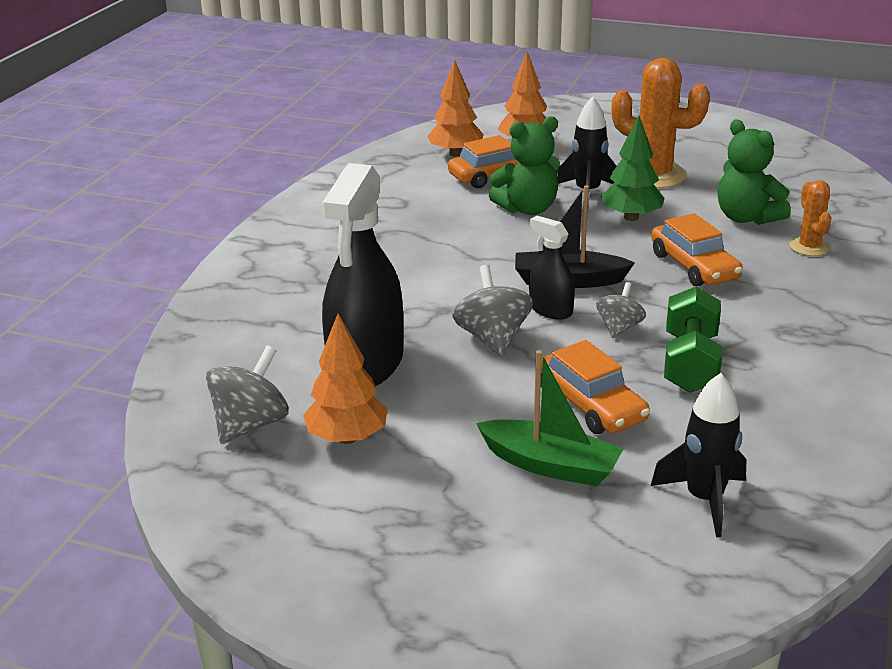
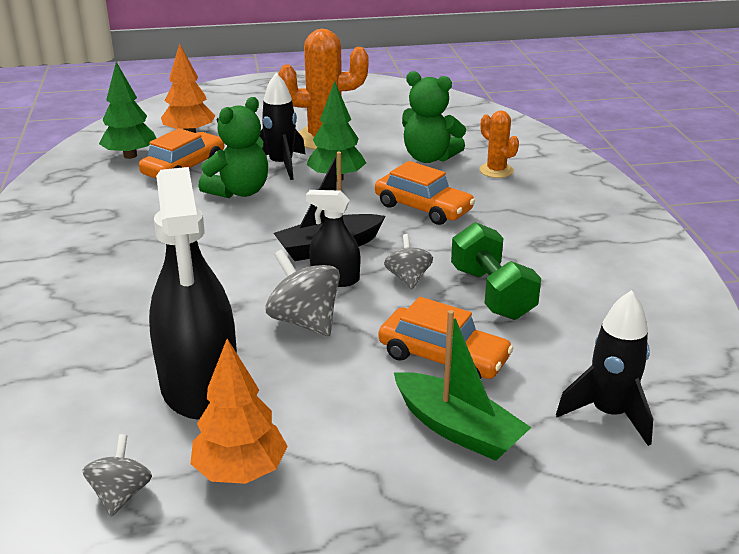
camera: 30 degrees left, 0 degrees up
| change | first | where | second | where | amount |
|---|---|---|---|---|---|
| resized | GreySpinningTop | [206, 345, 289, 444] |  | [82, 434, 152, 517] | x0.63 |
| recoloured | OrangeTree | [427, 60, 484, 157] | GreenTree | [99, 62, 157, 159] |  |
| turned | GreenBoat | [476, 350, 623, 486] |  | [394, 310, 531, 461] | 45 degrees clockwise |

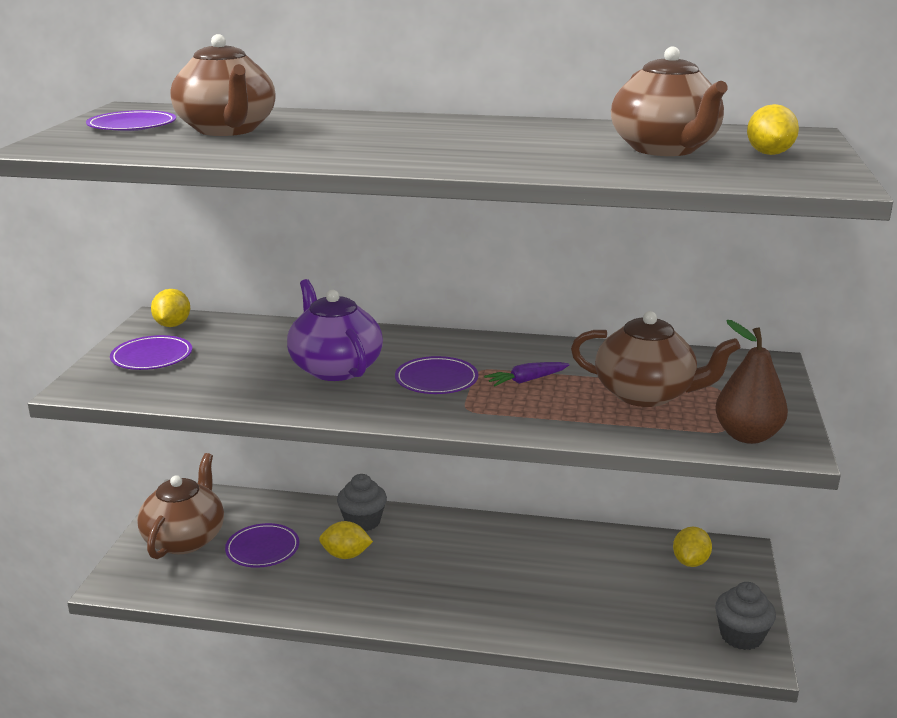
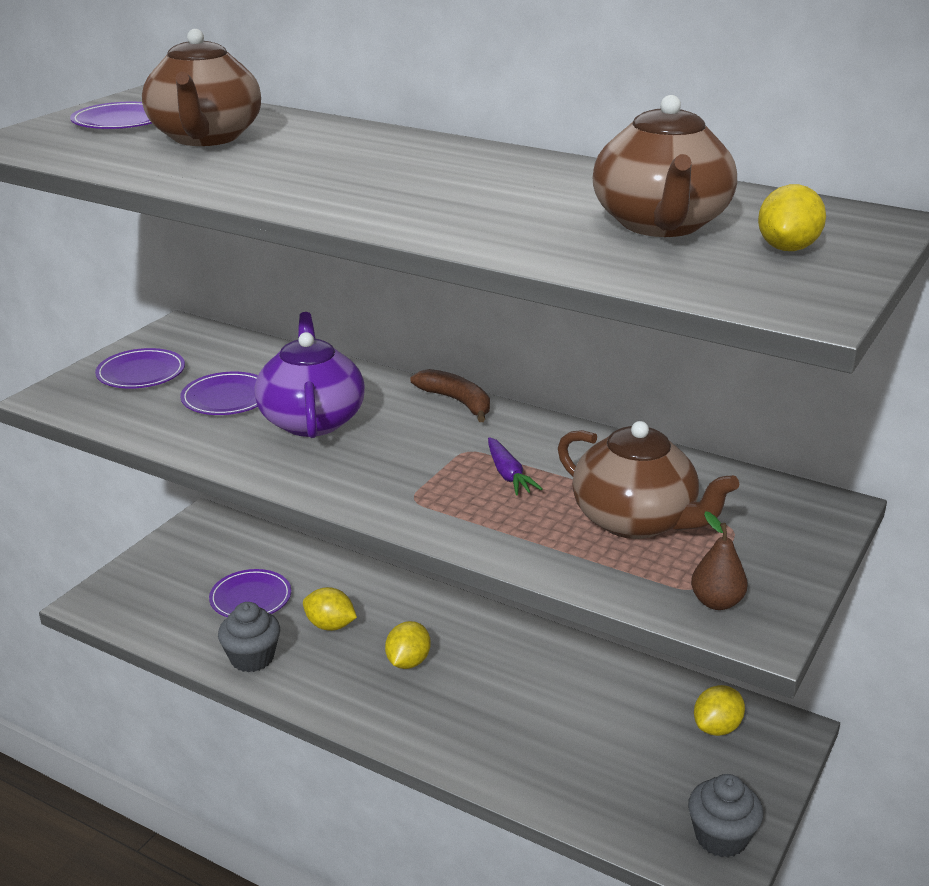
camera: 20 degrees right, 5 degrees up
| change | first | where | second | where | amount |
|---|---|---|---|---|---|
| moved | PurplePlate | [395, 356, 478, 394] |  | [180, 372, 258, 415] |  |
| moved | GreyCupcake | [337, 474, 387, 531] |  | [218, 602, 280, 672] |  |
| moved | YellowLemon | [151, 289, 190, 327] |  | [385, 621, 431, 669] |  |
| added |  |  | BrownBanana | [411, 369, 490, 422] |  |
| turned | PurpleCarrot | [484, 362, 570, 386] |  | [488, 437, 542, 495] | 105 degrees counterclockwise |
| resized | BrownPear | [715, 320, 788, 444] |  | [691, 511, 747, 610] | x0.62 |
| removed | BrownTeapot | [137, 453, 224, 559] |  |  |  |

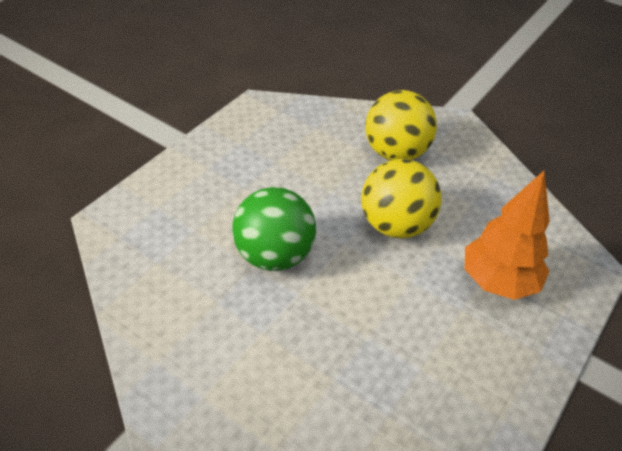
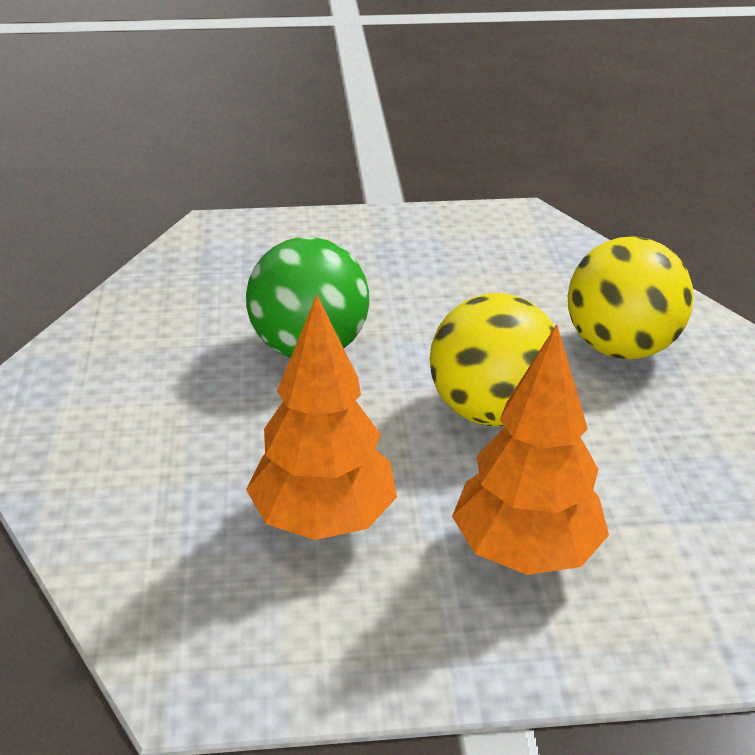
camera: 50 degrees right, 10 degrees down
| change | first | where | second | where | amount |
|---|---|---|---|---|---|
| added |  |  | OrangeTree | [246, 294, 397, 540] |  |

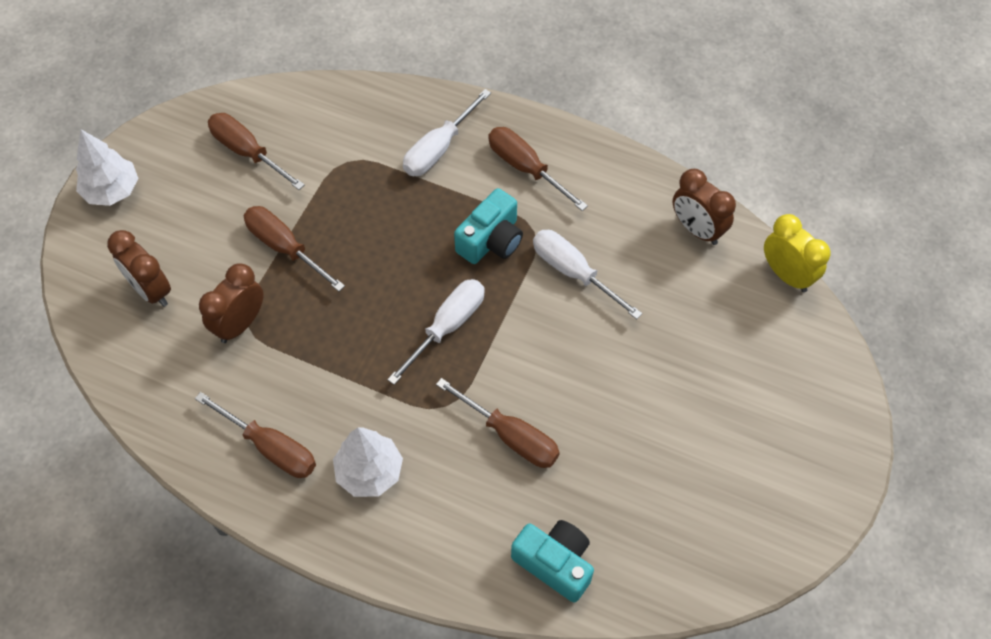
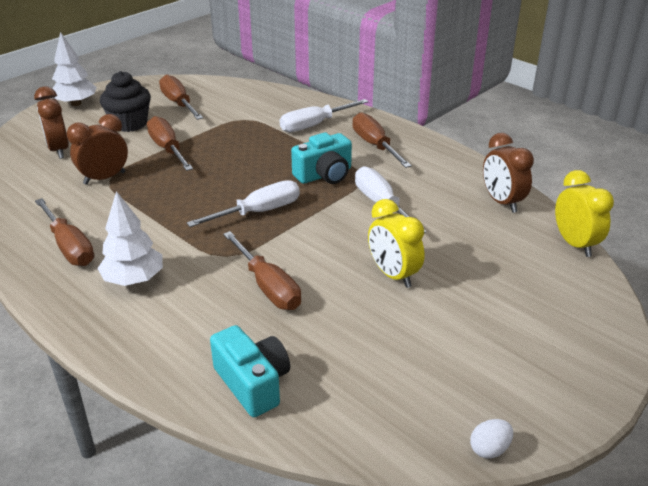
camera: 20 degrees right, 25 degrees down
| change | first | where | second | where | amount |
|---|---|---|---|---|---|
| added |  |  | BlackCupcake | [100, 71, 151, 132] |  |
| added |  |  | YellowClock | [368, 199, 425, 288] |  |
| added |  |  | WhiteEgg | [470, 419, 513, 459] |  |

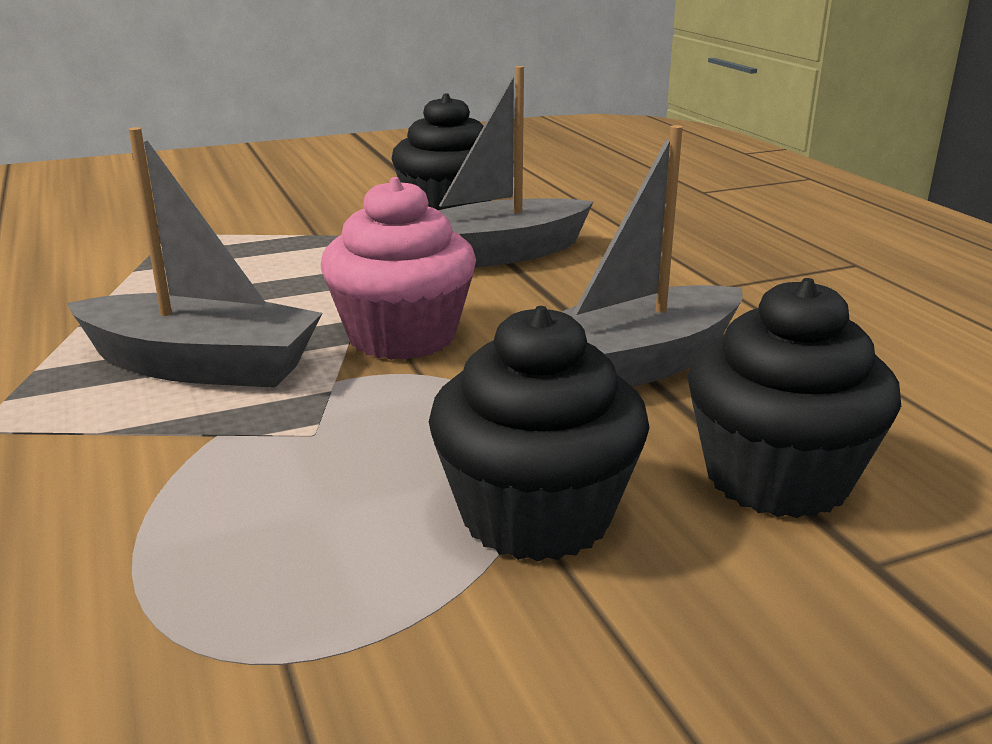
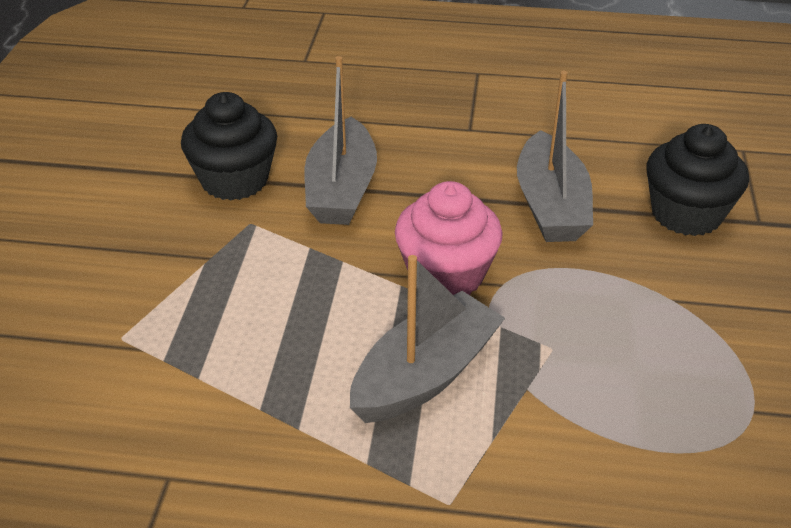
camera: 60 degrees left, 15 degrees up
| change | first | where | second | where | amount |
|---|---|---|---|---|---|
| removed | BlackCupcake | [429, 306, 649, 561] |  |  |  |

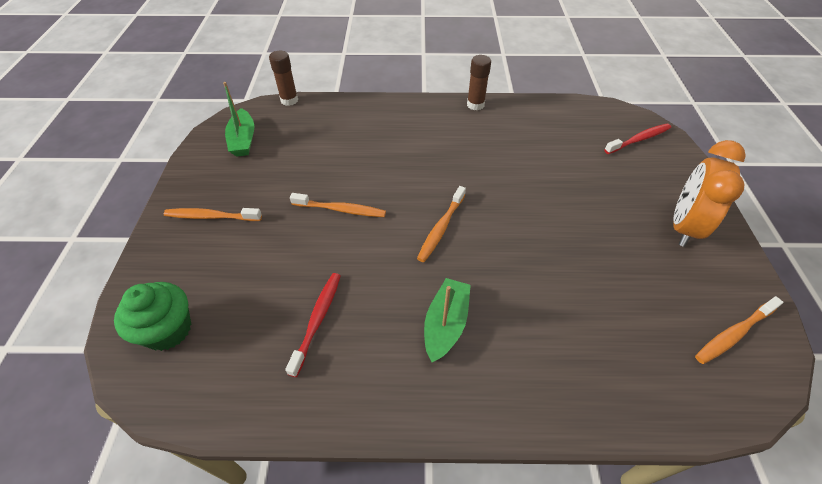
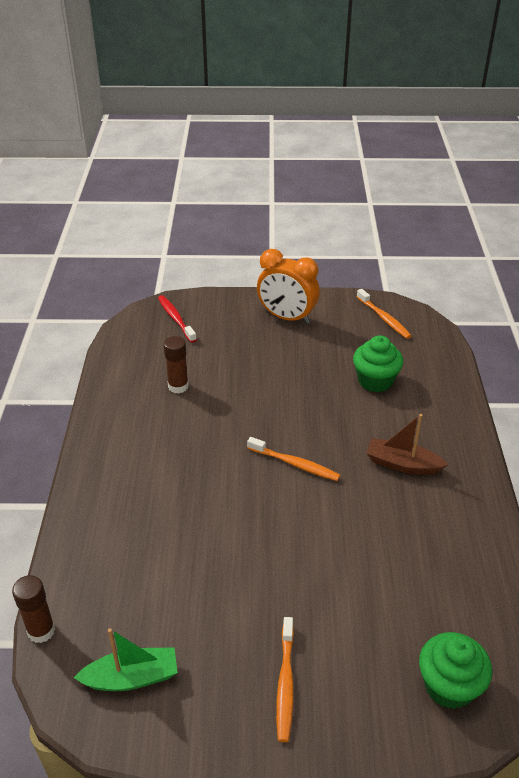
camera: 90 degrees left, 10 degrees down
| change | first | where | second | where | amount |
|---|---|---|---|---|---|
| moved | BrownGlueStick | [467, 55, 491, 110] |  | [164, 336, 189, 394] |  |
| added |  |  | GreenCupcake | [353, 335, 403, 392] |  |
| recoloured | GreenBoat | [424, 278, 471, 362] | BrownBoat | [366, 414, 449, 475] |  |
| removed | RedToothbrush | [285, 273, 341, 377] |  |  |  |
| removed | OrangeToothbrush | [290, 193, 386, 217] |  |  |  |

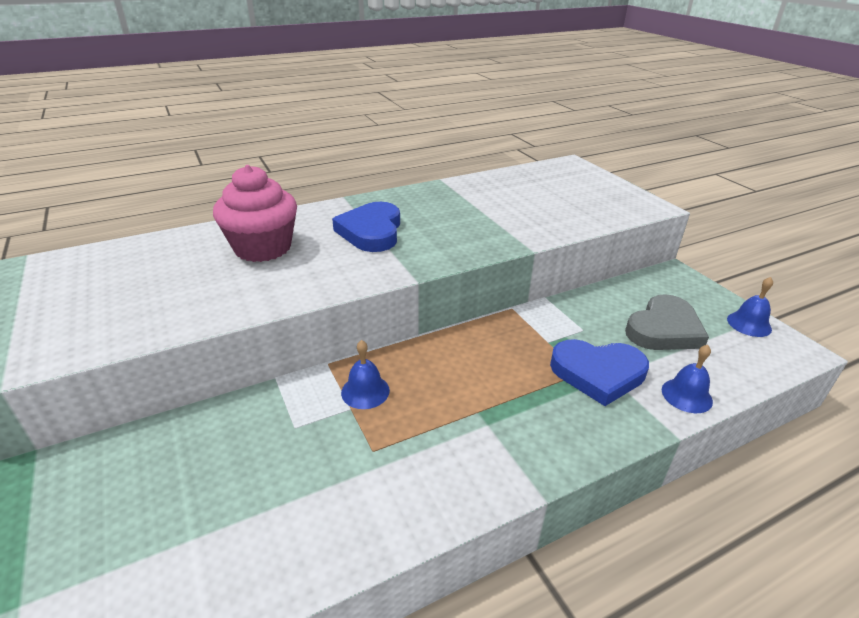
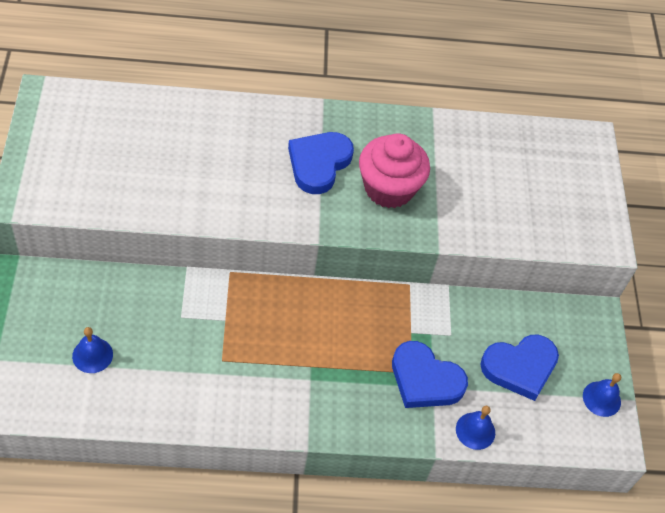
camera: 20 degrees right, 20 degrees up
| change | first | where | second | where | amount |
|---|---|---|---|---|---|
| moved | BlueBell | [341, 340, 390, 409] |  | [72, 327, 113, 373] |  |
| moved | PinkCupcake | [213, 165, 297, 262] |  | [359, 133, 430, 208] |  |
| recoloured | GreyHeart | [625, 294, 709, 350] | BlueHeart | [480, 335, 559, 401] |  |

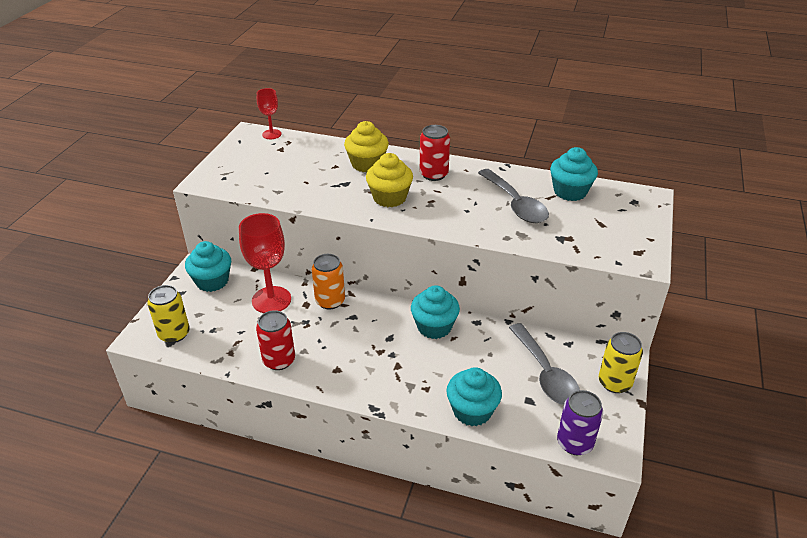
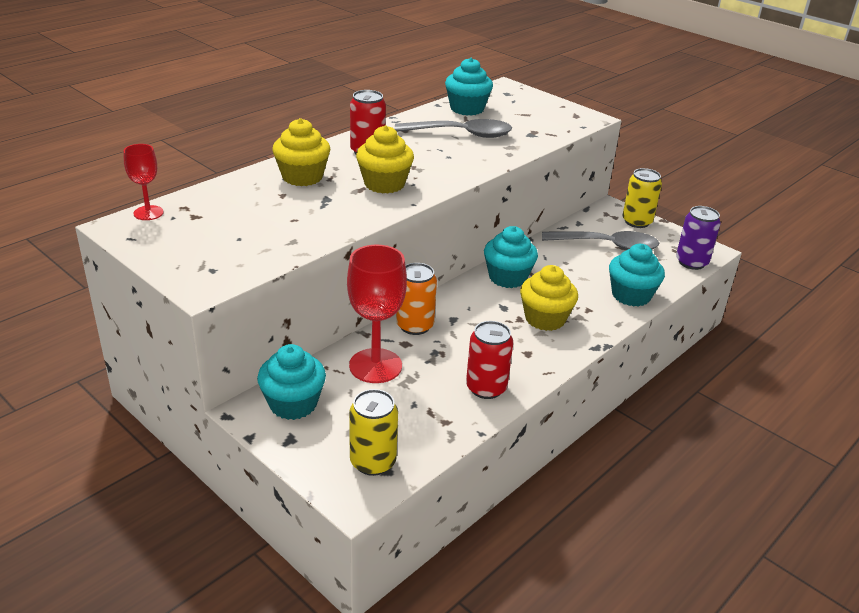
camera: 65 degrees left, 5 degrees down
| change | first | where | second | where | amount |
|---|---|---|---|---|---|
| added |  |  | YellowCupcake | [520, 265, 578, 331] |  |

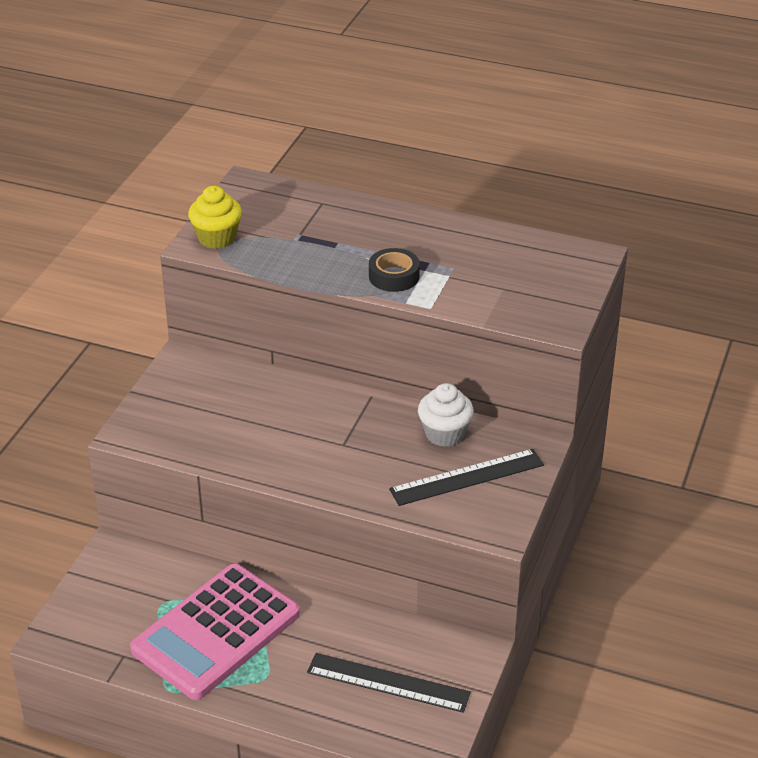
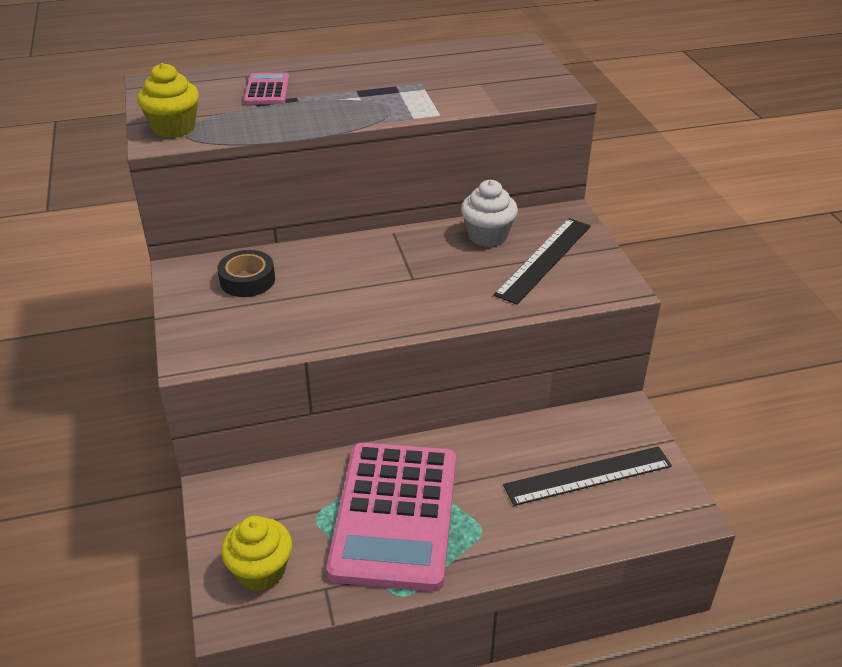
camera: 35 degrees left, 0 degrees up
| change | first | where | second | where | amount |
|---|---|---|---|---|---|
| moved | BlackTape | [369, 248, 420, 292] |  | [217, 250, 275, 297] |  |
| added |  |  | YellowCupcake | [221, 516, 292, 591] |  |
| added |  |  | PinkCalculator | [244, 73, 290, 105] |  |

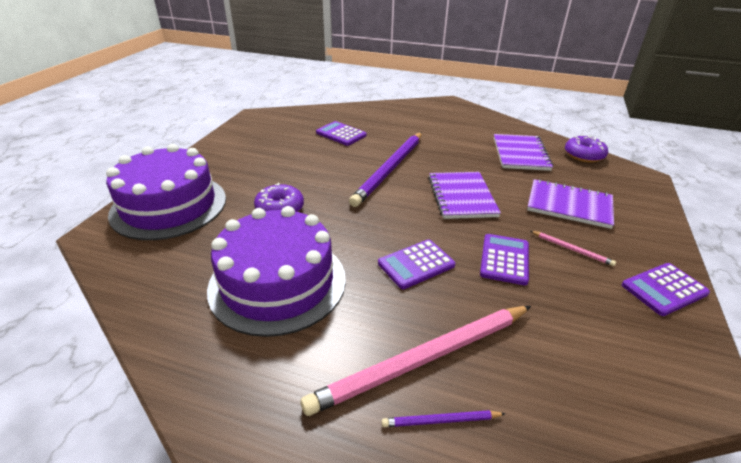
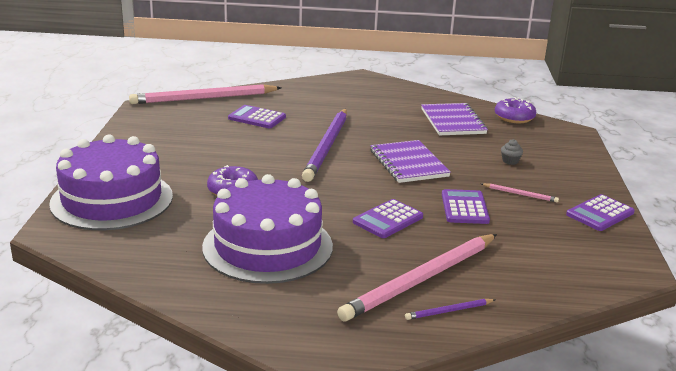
camera: 15 degrees left, 10 degrees down
| change | first | where | second | where | amount |
|---|---|---|---|---|---|
| added |  |  | PinkPencil | [129, 84, 282, 104] |  |
| replaced | PurpleNotebook | [527, 179, 614, 229] | GreyCupcake | [501, 139, 523, 165] |  |

